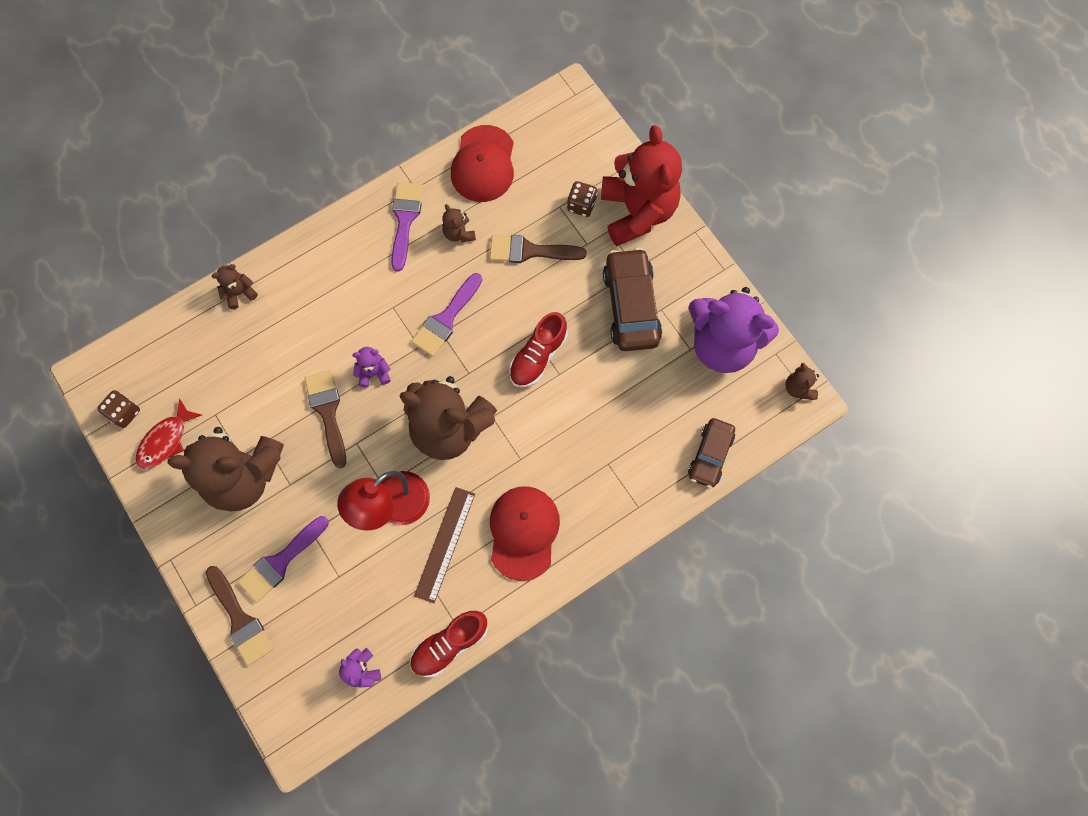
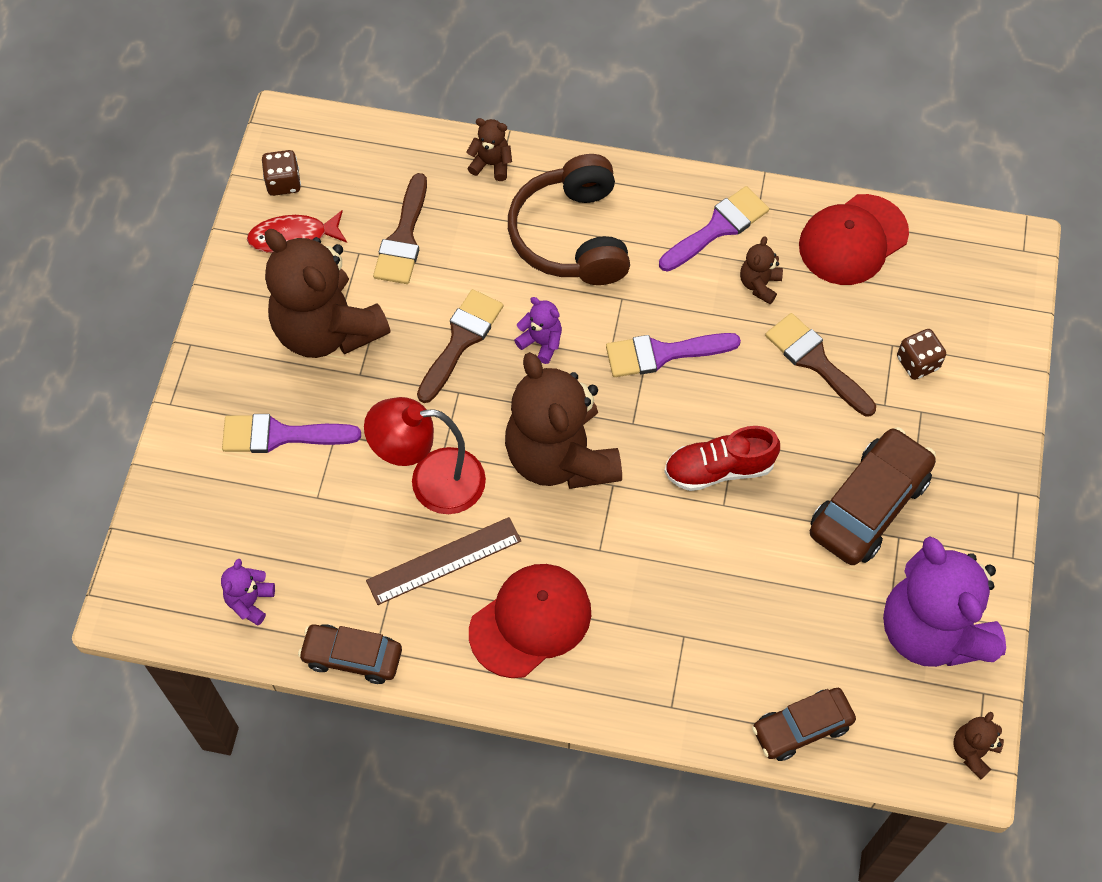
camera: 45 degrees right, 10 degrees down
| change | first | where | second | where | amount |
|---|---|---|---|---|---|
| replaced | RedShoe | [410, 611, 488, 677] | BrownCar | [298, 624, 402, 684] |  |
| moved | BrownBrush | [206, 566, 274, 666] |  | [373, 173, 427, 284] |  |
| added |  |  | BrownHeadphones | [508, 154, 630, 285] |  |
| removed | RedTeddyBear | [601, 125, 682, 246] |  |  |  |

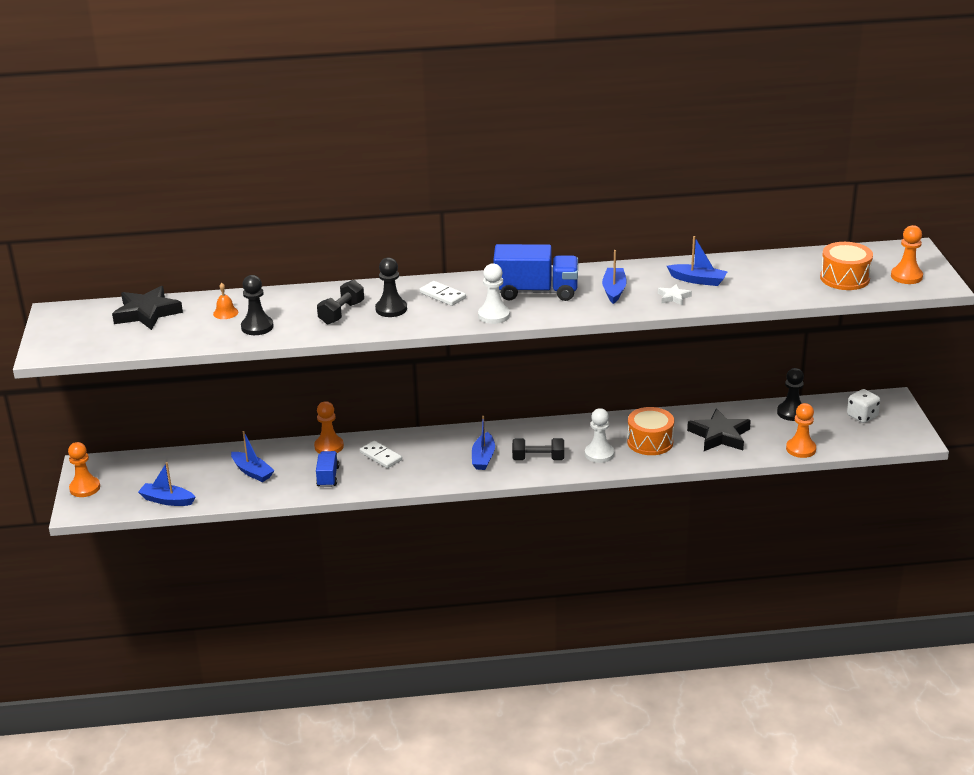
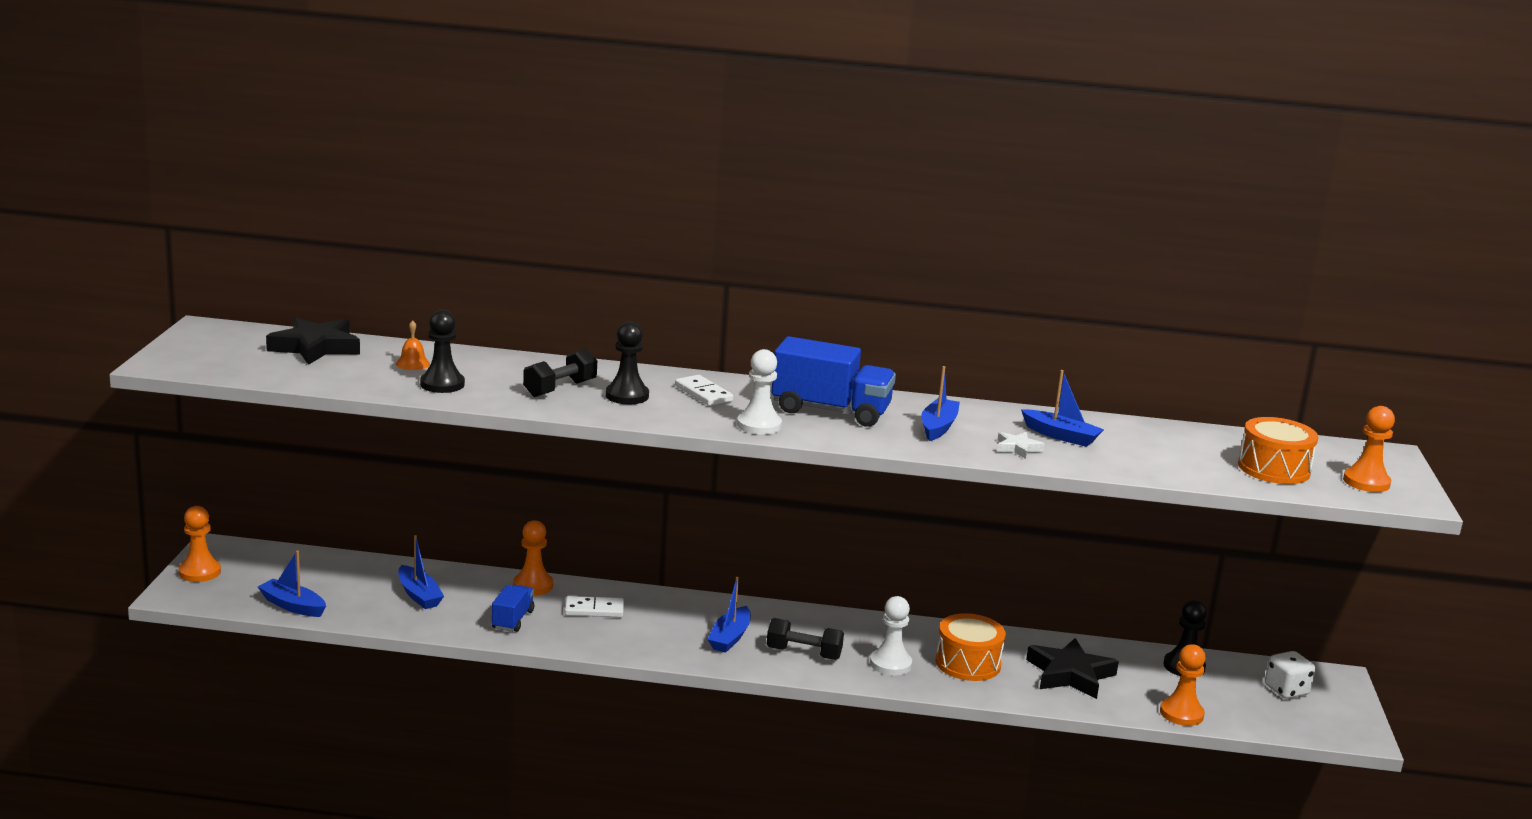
camera: 10 degrees right, 10 degrees down
| change | first | where | second | where | amount |
|---|---|---|---|---|---|
| turned | WhiteDomino | [360, 441, 402, 468] |  | [565, 596, 624, 617] | 60 degrees counterclockwise |

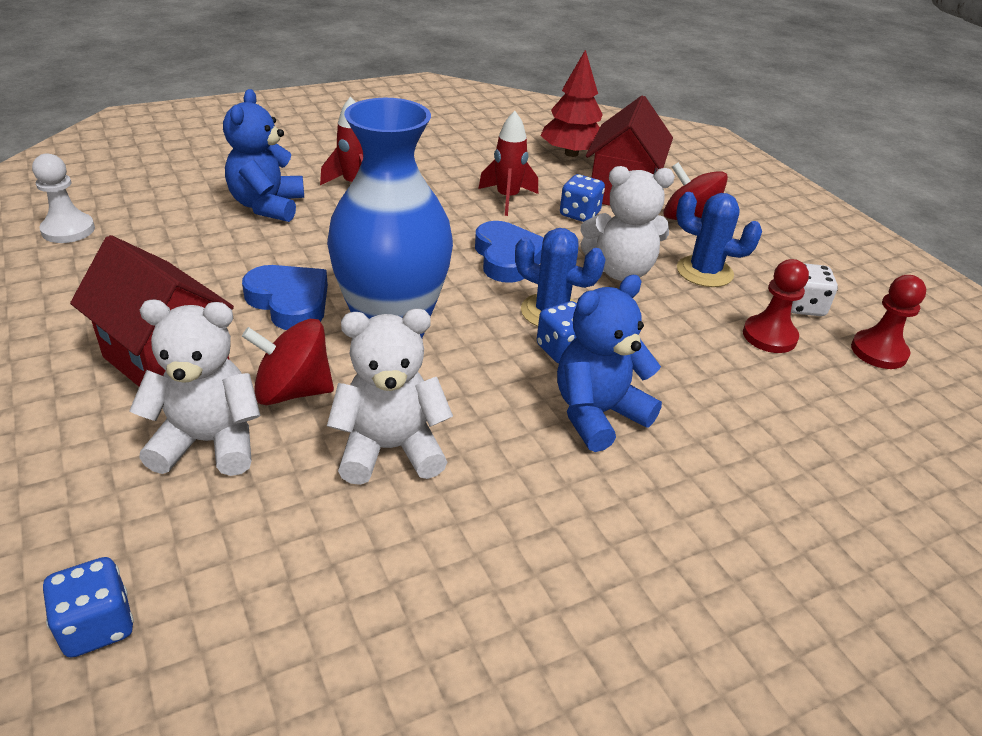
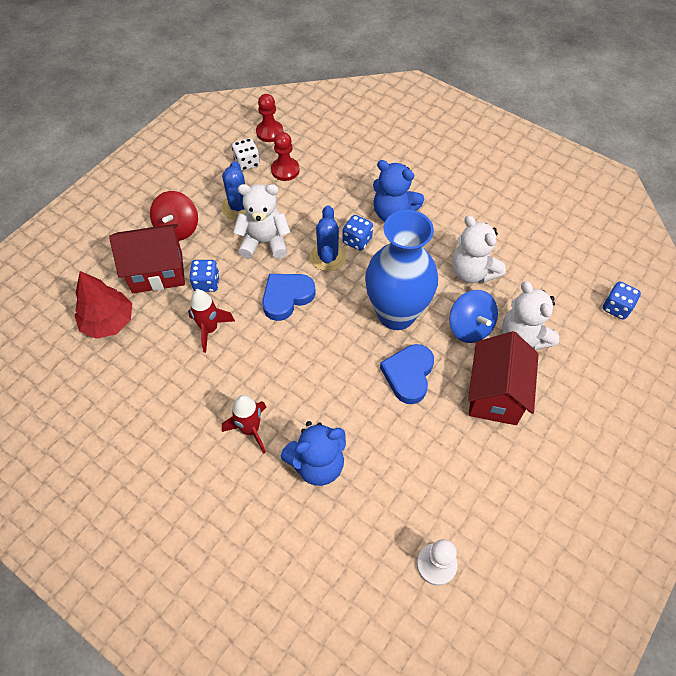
camera: 115 degrees left, 20 degrees up
| change | first | where | second | where | amount |
|---|---|---|---|---|---|
| turned | WhiteTeddyBear | [580, 166, 675, 281] |  | [233, 184, 290, 259] | 60 degrees counterclockwise |
| recoloured | RedSpinningTop | [242, 319, 334, 405] | BlueSpinningTop | [449, 290, 498, 343] |  |

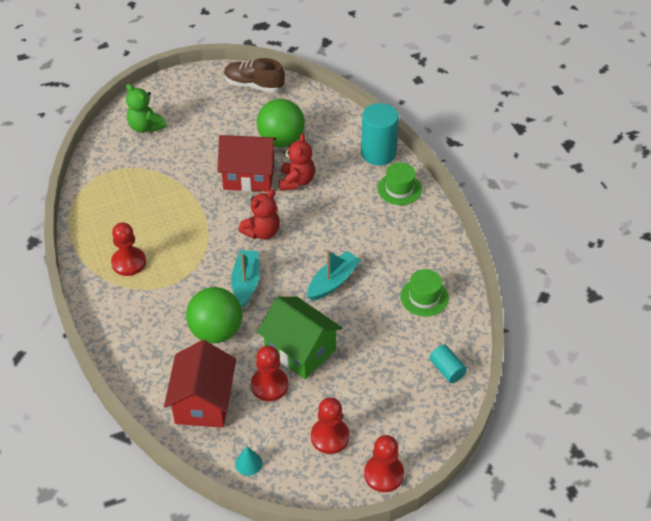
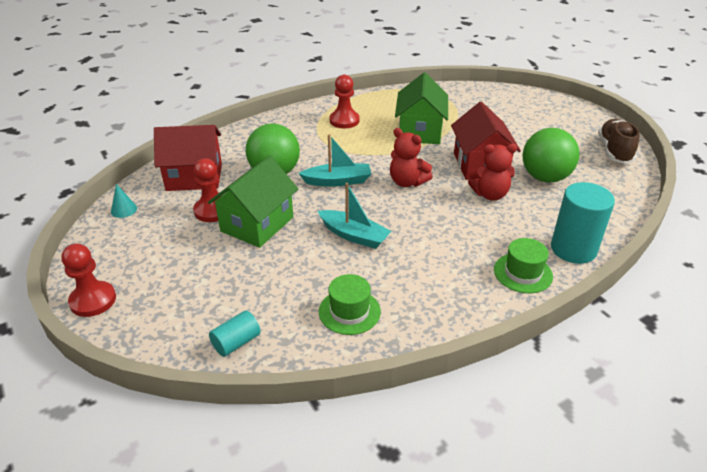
camera: 80 degrees right, 10 degrees down
| change | first | where | second | where | amount |
|---|---|---|---|---|---|
| added |  |  | GreenHouse | [395, 72, 448, 144] |  |
| removed | GreenTeddyBear | [126, 84, 167, 133] |  |  |  |
| removed | RedPawn | [311, 397, 350, 454] |  |  |  |

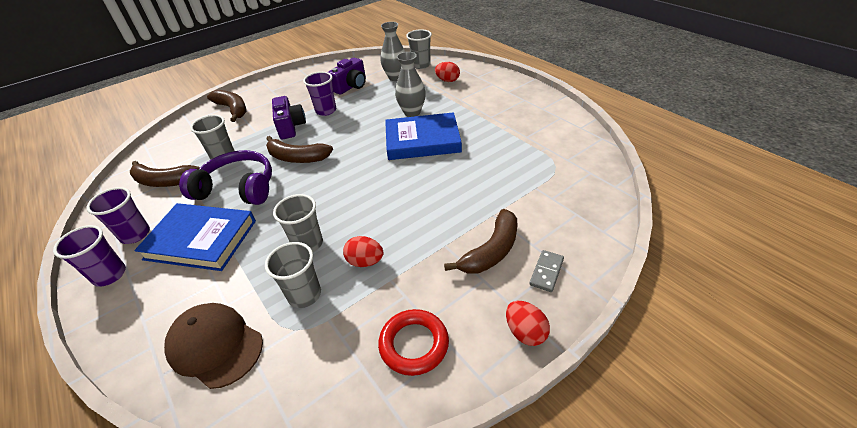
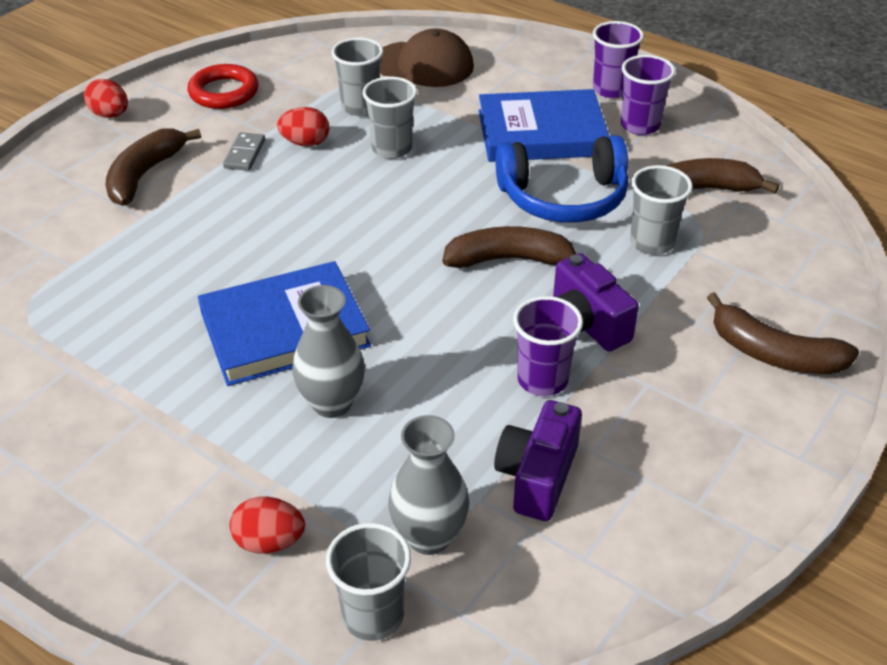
camera: 160 degrees right, 0 degrees up
| change | first | where | second | where | amount |
|---|---|---|---|---|---|
| moved | GreyDomino | [529, 250, 564, 292] |  | [223, 132, 265, 171] |  |
| recoloured | PurpleHeadphones | [179, 150, 272, 205] | BlueHeadphones | [496, 135, 629, 223] |  |

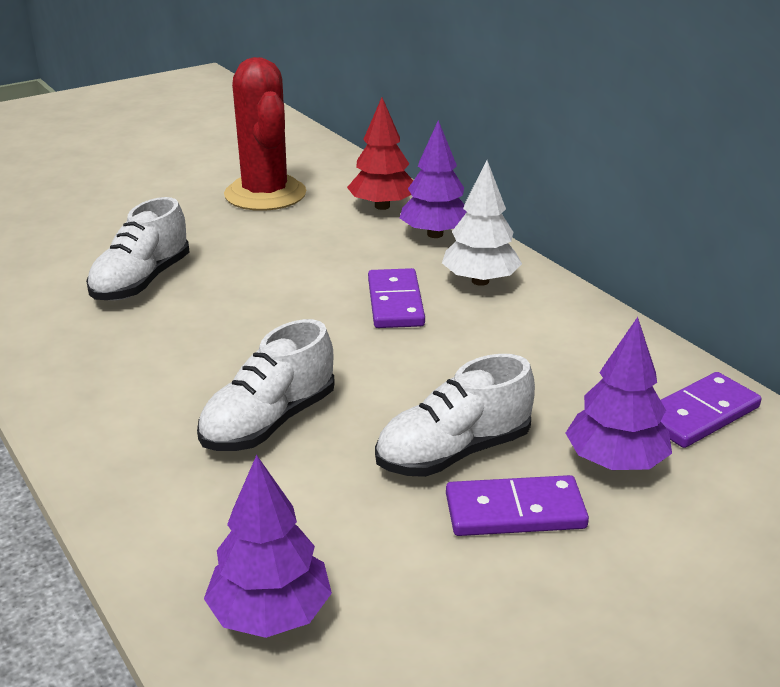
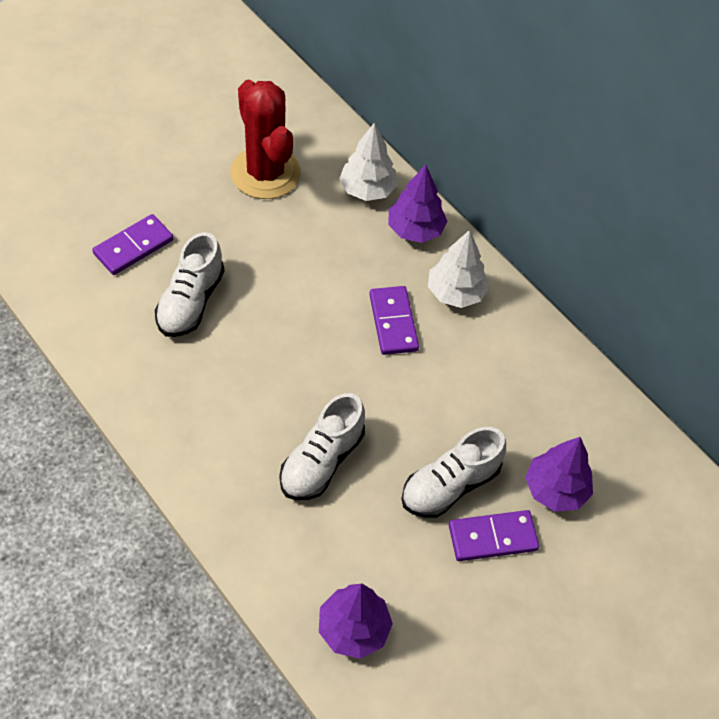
camera: 10 degrees left, 25 degrees up
| change | first | where | second | where | amount |
|---|---|---|---|---|---|
| moved | PurpleDomino | [661, 372, 761, 448] |  | [92, 214, 173, 275] |  |
| recoloured | RedTree | [347, 97, 414, 210] | WhiteTree | [339, 123, 398, 201] |  |

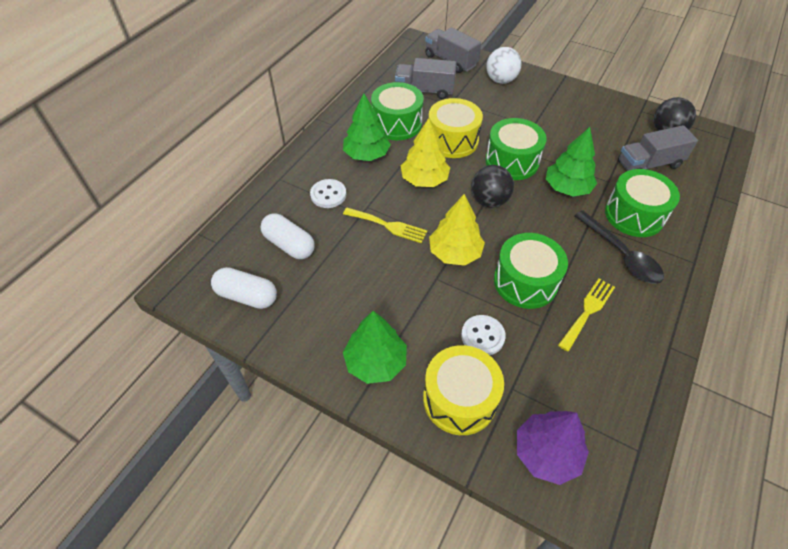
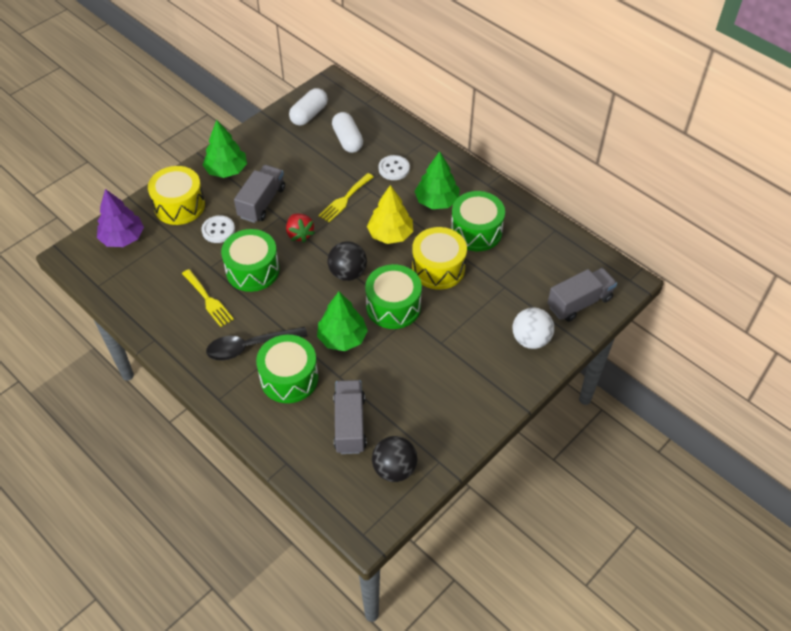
camera: 105 degrees right, 0 degrees up
| change | first | where | second | where | amount |
|---|---|---|---|---|---|
| moved | GreyTruck | [395, 58, 457, 99] |  | [234, 165, 285, 223] |  |
| replaced | YellowTree | [429, 194, 485, 266] | RedStrawberry | [286, 213, 315, 243] |  |
| turned | WhiteCapsule | [261, 213, 314, 259] |  | [332, 112, 363, 153] | 75 degrees counterclockwise |

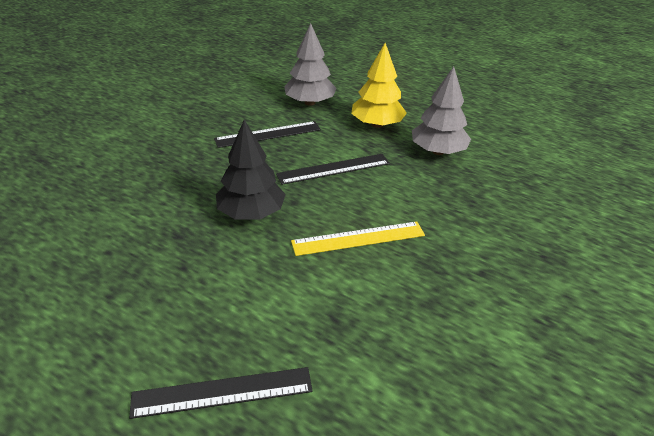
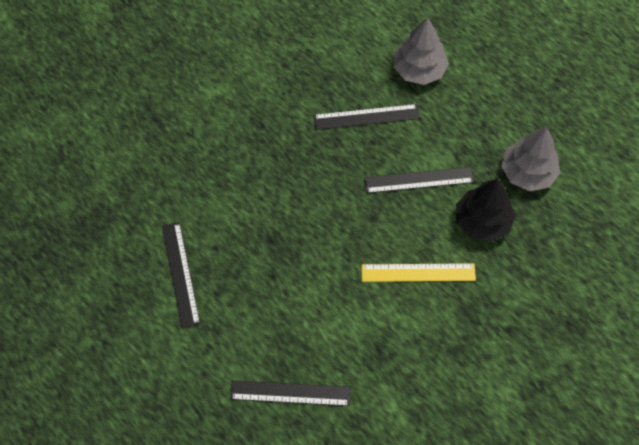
camera: 15 degrees right, 25 degrees up
| change | first | where | second | where | amount |
|---|---|---|---|---|---|
| added |  |  | BlackRuler | [162, 222, 200, 328] |  |
| moved | BlackTree | [216, 120, 286, 219] |  | [456, 178, 516, 242] |  |
| removed | YellowTree | [351, 43, 407, 128] |  |  |  |

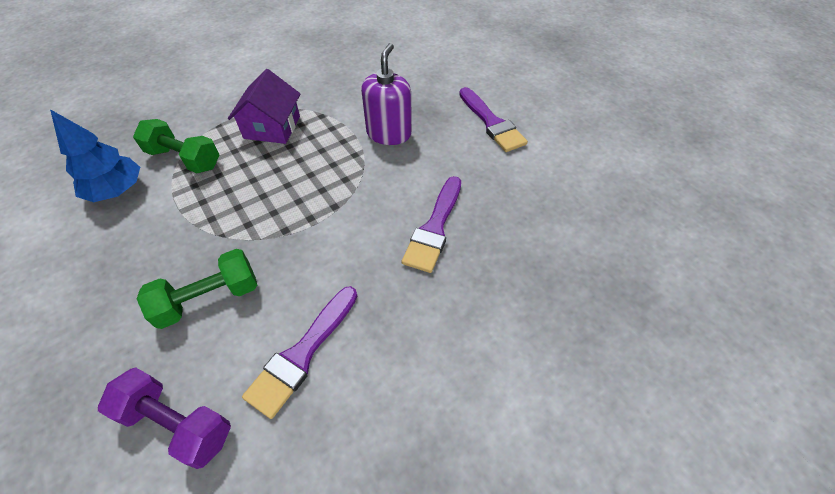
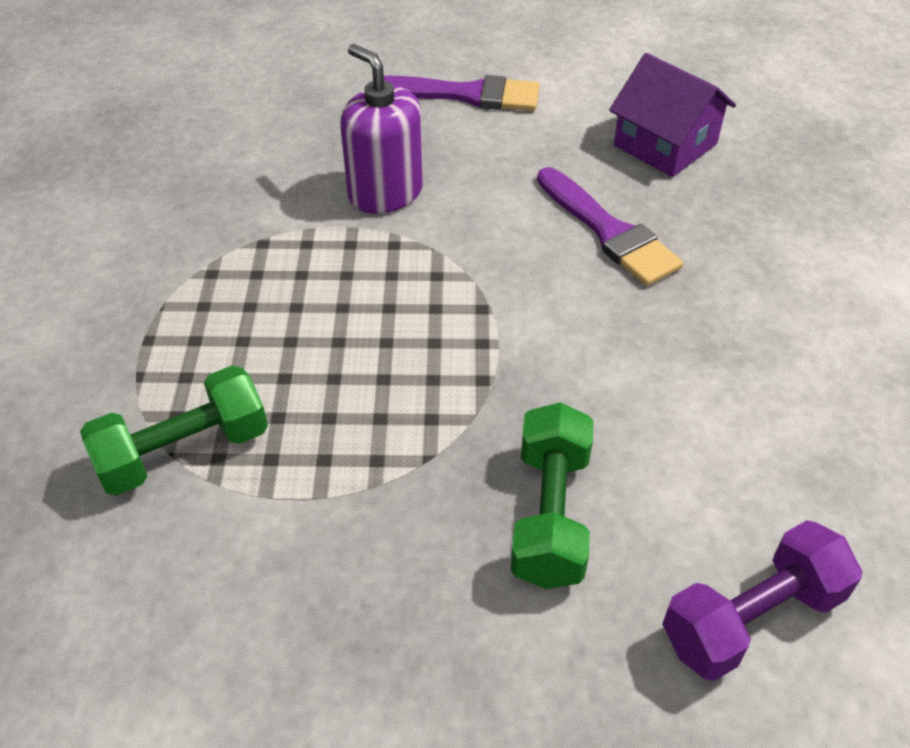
camera: 55 degrees left, 5 degrees down
| change | first | where | second | where | amount |
|---|---|---|---|---|---|
| moved | PurpleHouse | [228, 69, 300, 144] |  | [609, 53, 736, 177] |  |
| removed | BlueTree | [50, 109, 140, 202] |  |  |  |
| removed | PurpleBrush | [242, 286, 358, 419] |  |  |  |

